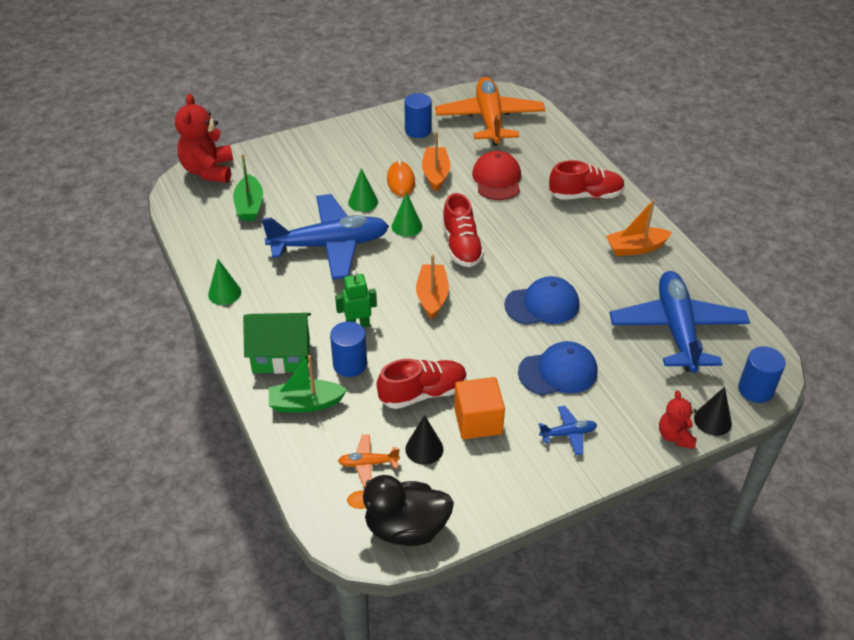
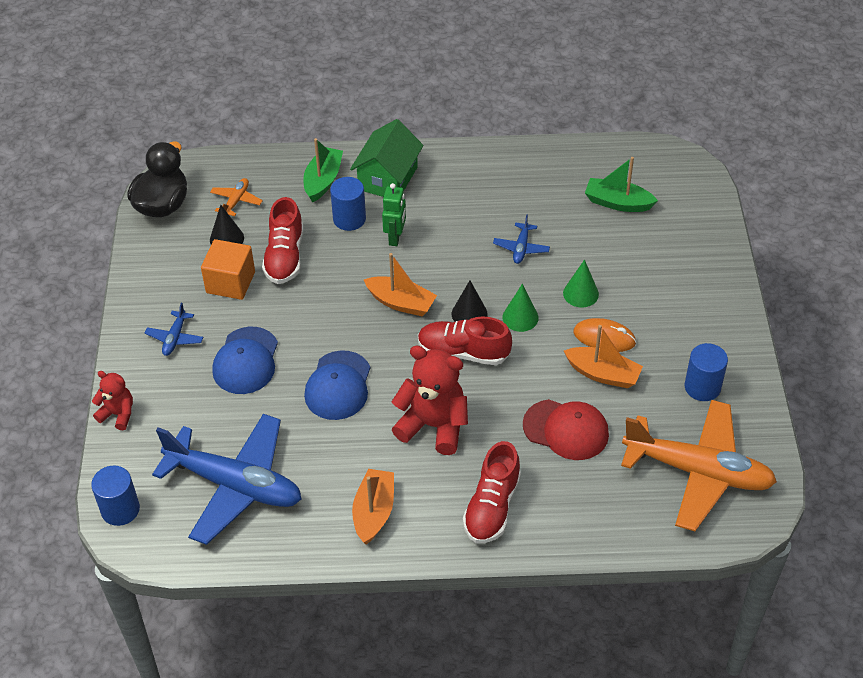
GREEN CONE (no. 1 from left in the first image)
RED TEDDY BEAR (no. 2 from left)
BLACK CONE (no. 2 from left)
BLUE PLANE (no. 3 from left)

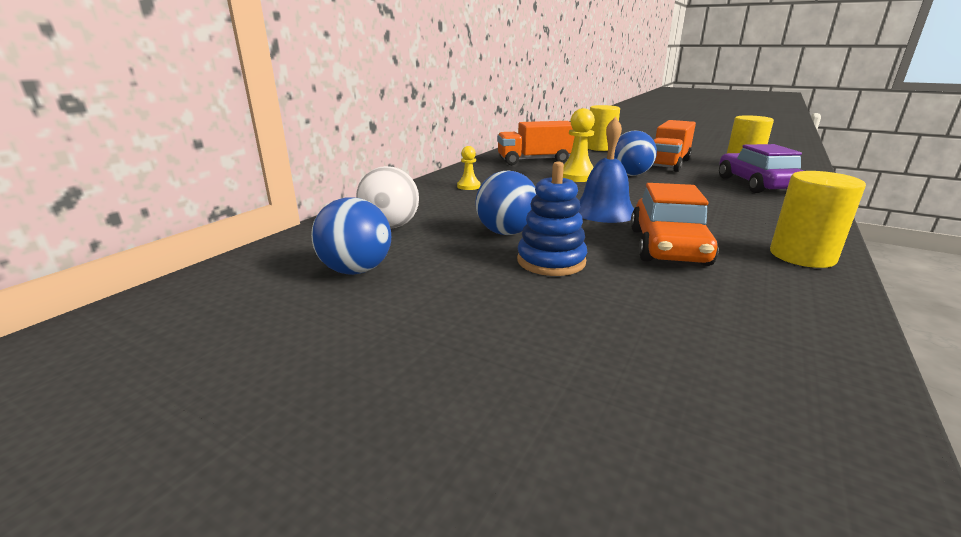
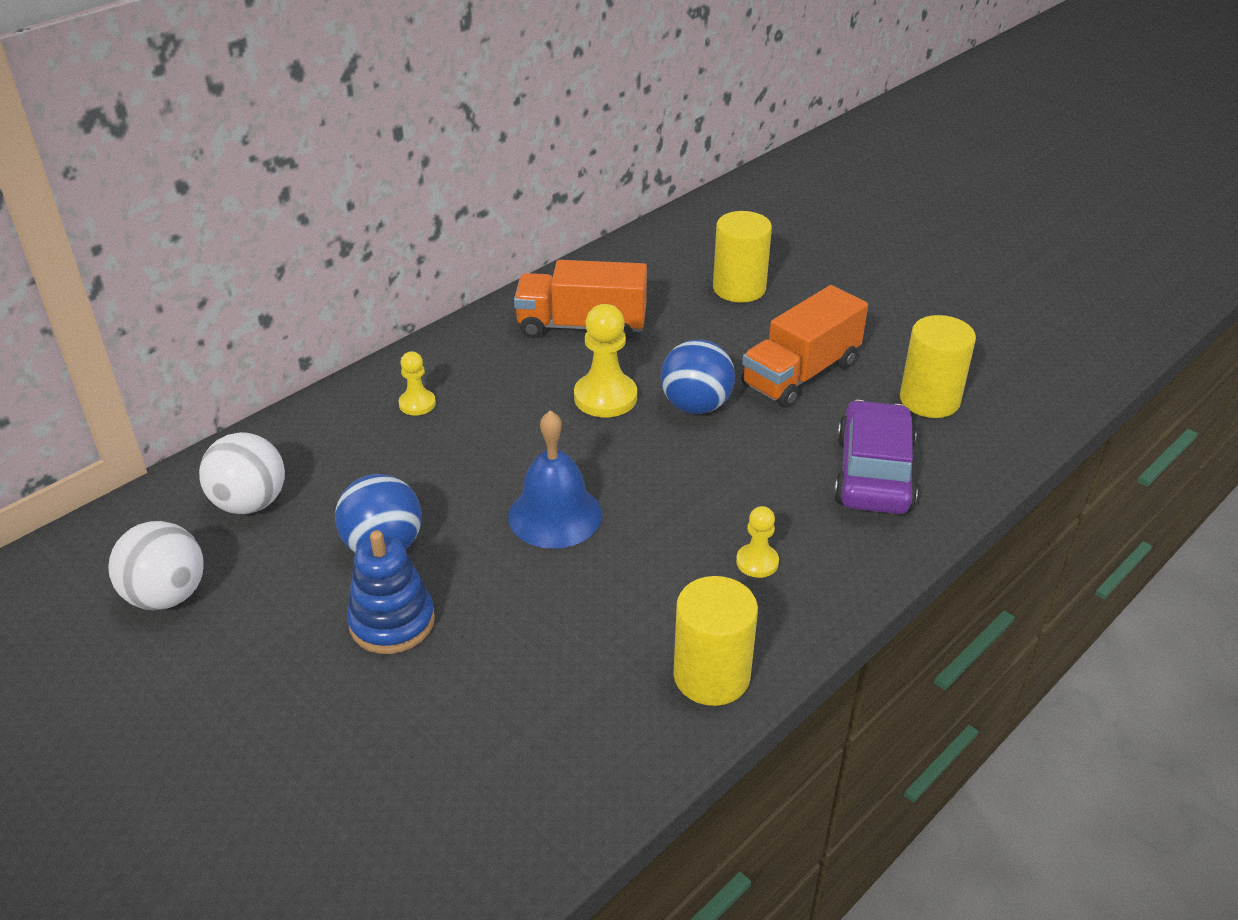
ORANGE CAR
YELLOW PAWN (no. 3 from left)
WHITE BALL (no. 1 from left)

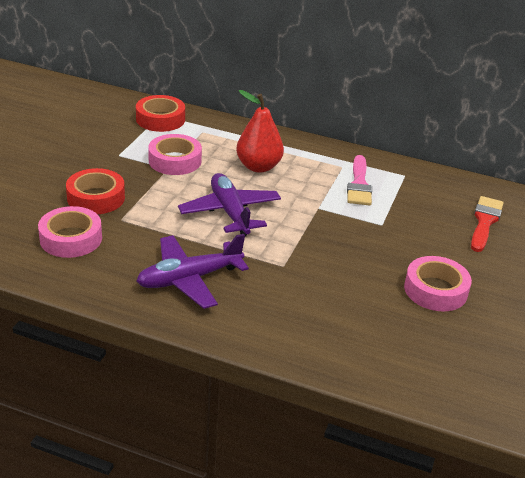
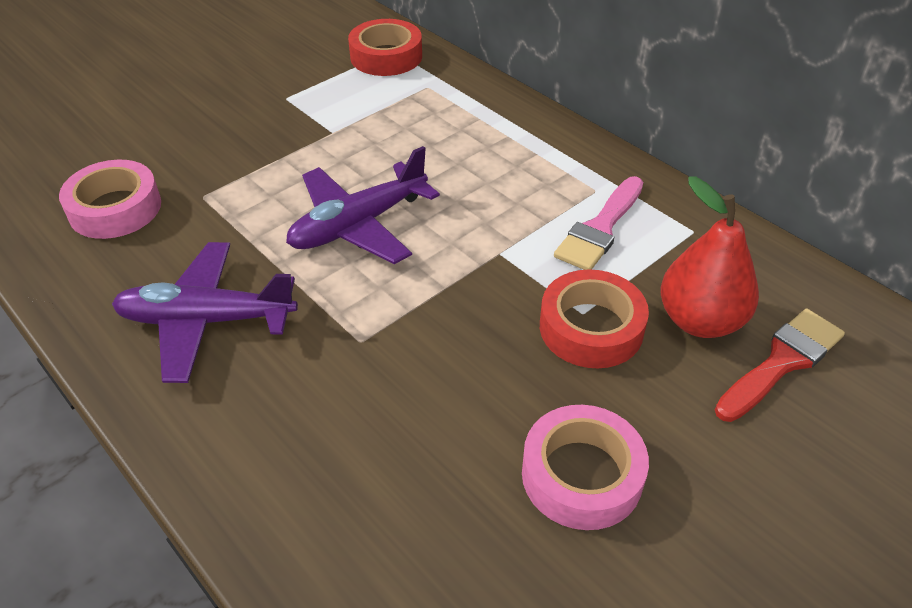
PINK TAPE (no. 2 from left in the first image)
RED TAPE (no. 2 from left)
RED PEAR
PURPLE PLANE (no. 2 from left)

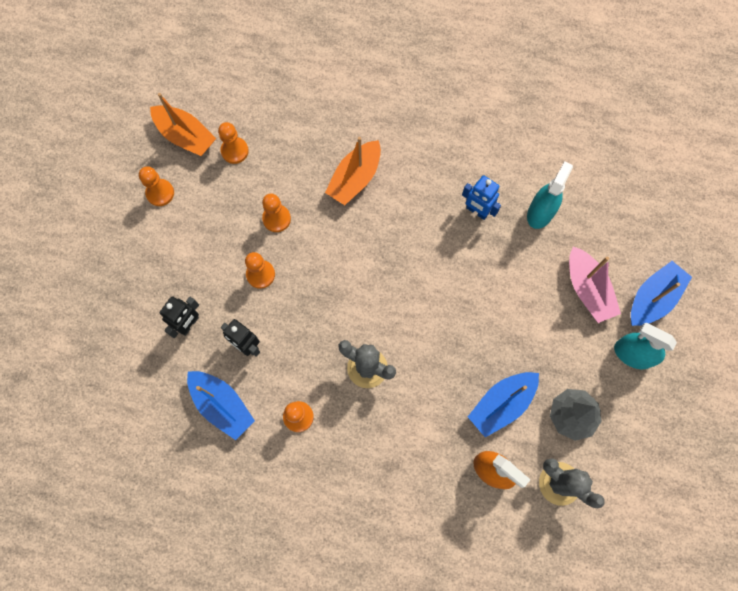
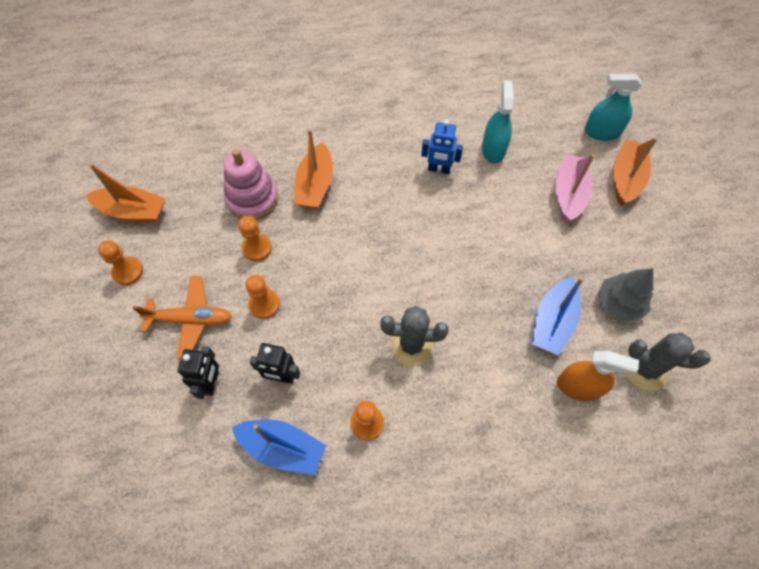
ORANGE PAWN (no. 2 from left in the first image)
ORANGE PLANE
PINK STACKING TOY
TURQUOISE SPRAY BOTTLE (no. 2 from left)
ORANGE BOAT (no. 3 from left)
PINK BOAT

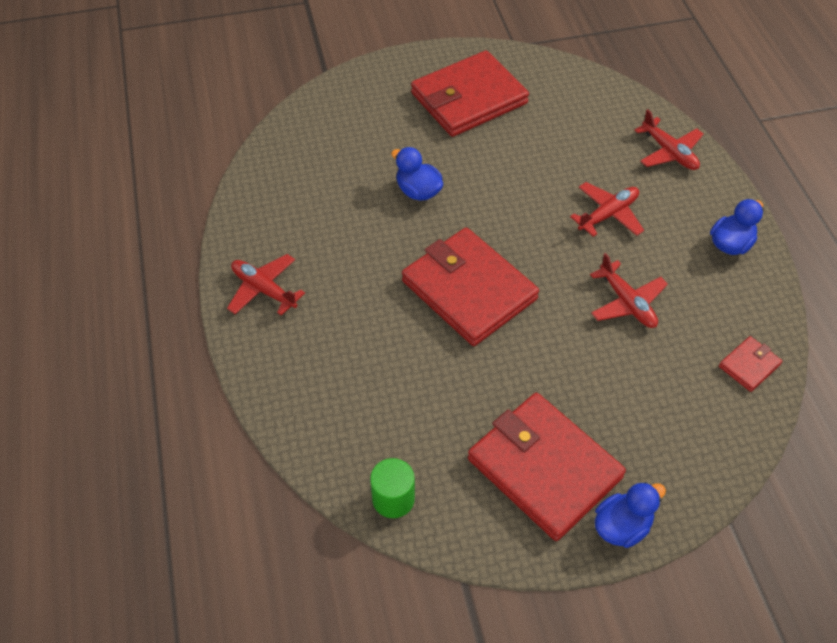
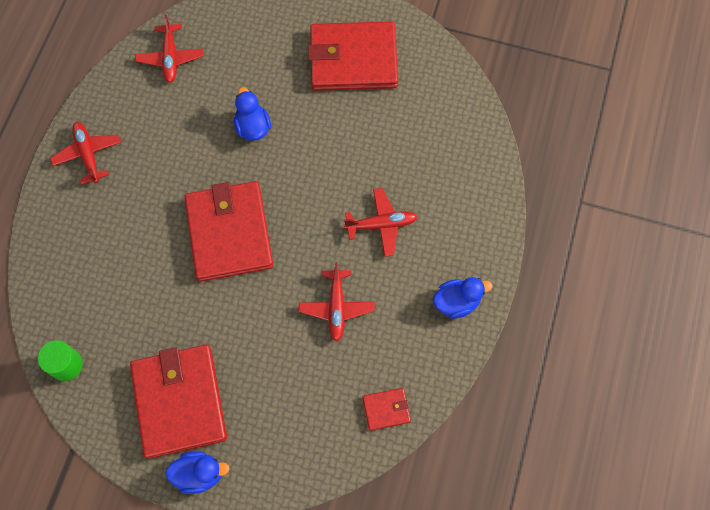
RED PLANE (no. 2 from left)

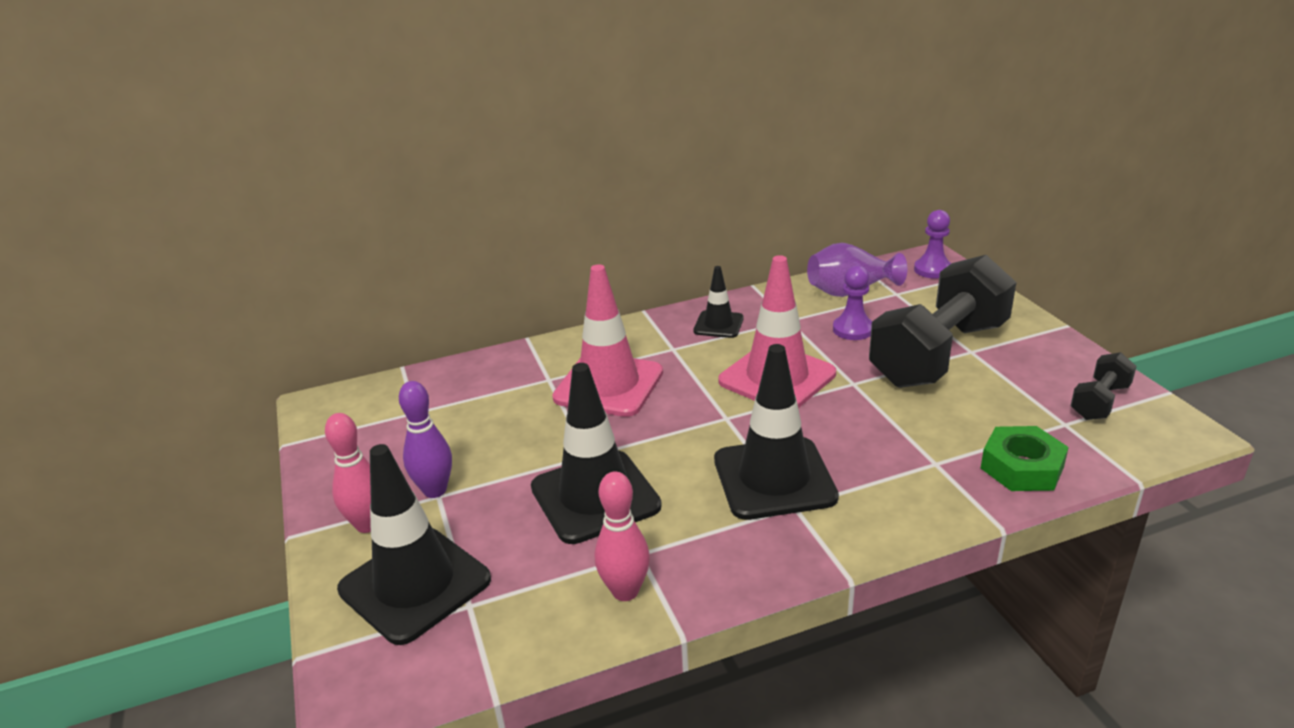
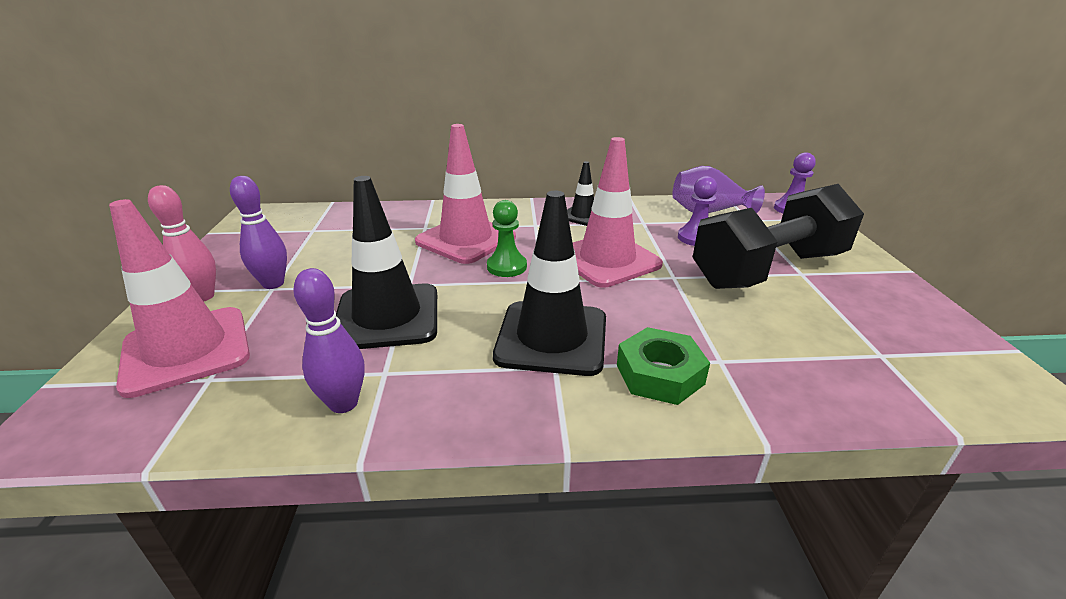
BLACK DUMBBELL (no. 2 from left in the first image)
GREEN PAWN
GREEN NUT
PINK TRAFFIC CONE (no. 1 from left)
PURPLE BOWLING PIN (no. 2 from left)

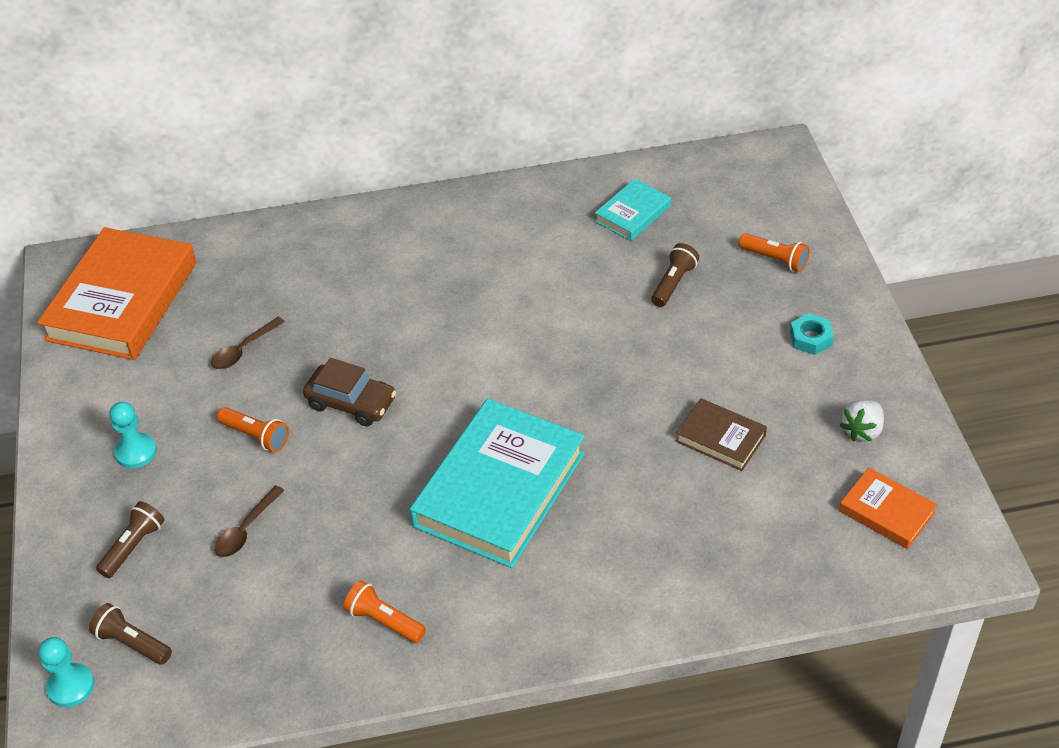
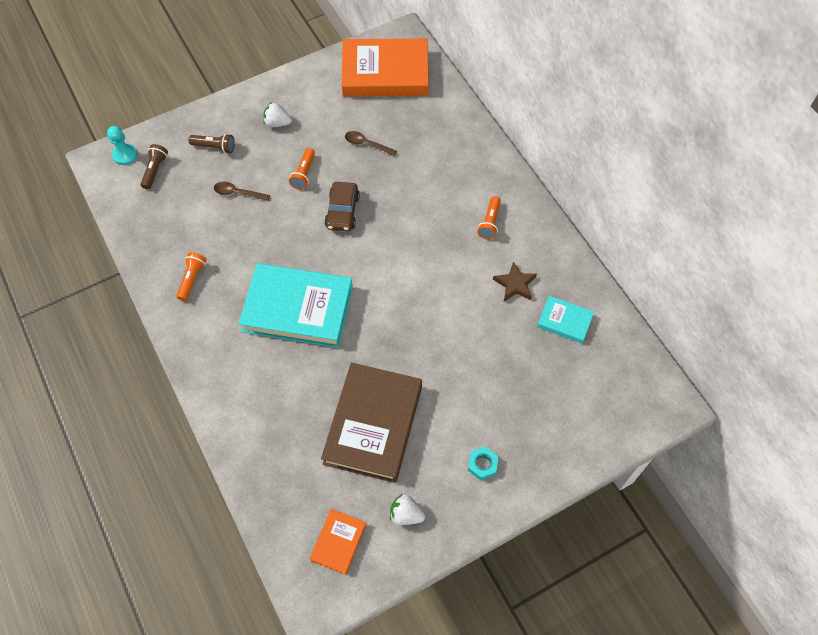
BROWN FLASHLIGHT (no. 3 from left in the first image)
BROWN STAR
ORANGE FLASHLIGHT (no. 3 from left)
WHITE STRAWBERRY (no. 1 from left)
BROWN BOOK

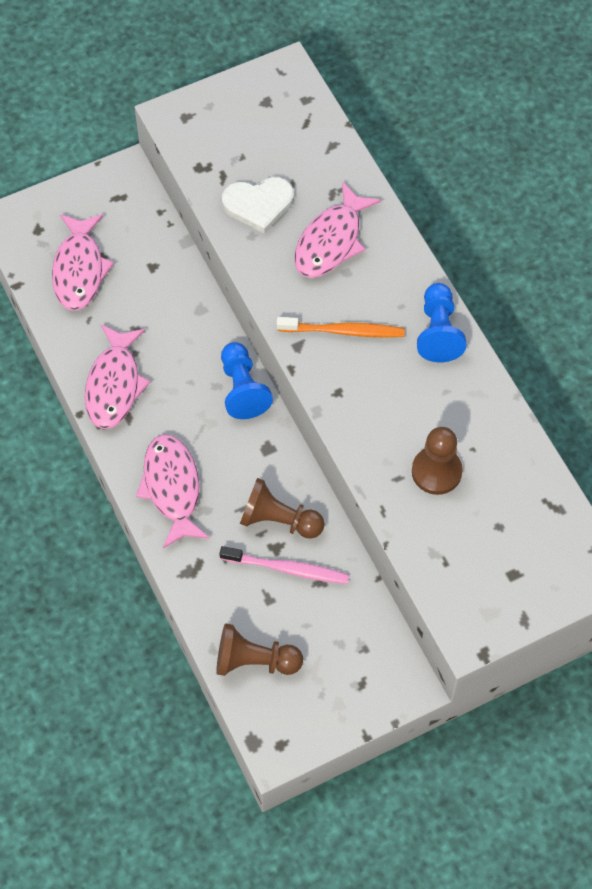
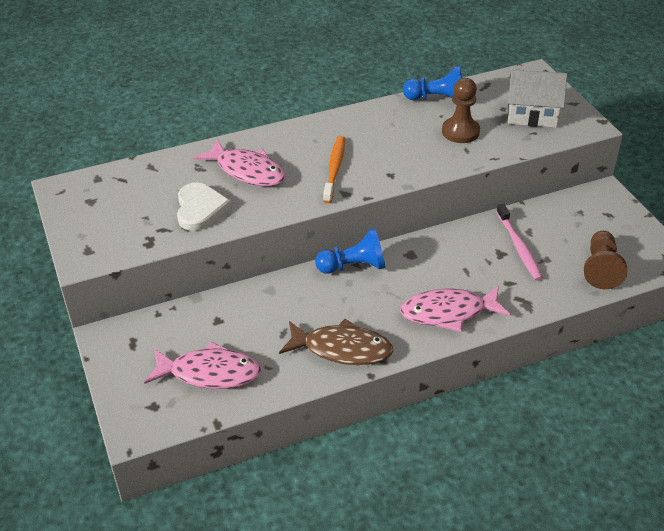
BROWN PAWN (no. 2 from left in the first image)
WHITE HOUSE
BLUE PAWN (no. 2 from left)
BROWN FISH
PINK TOOTHBRUSH

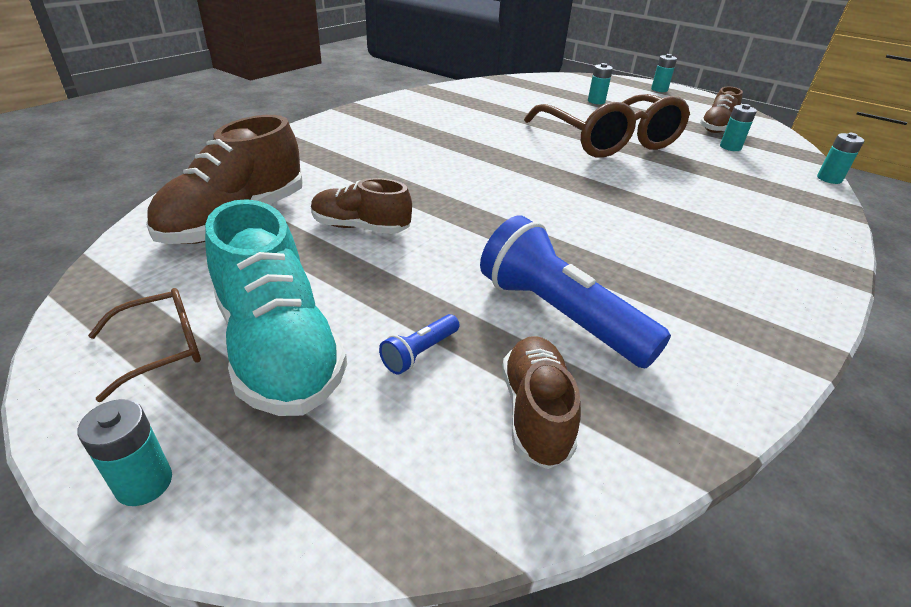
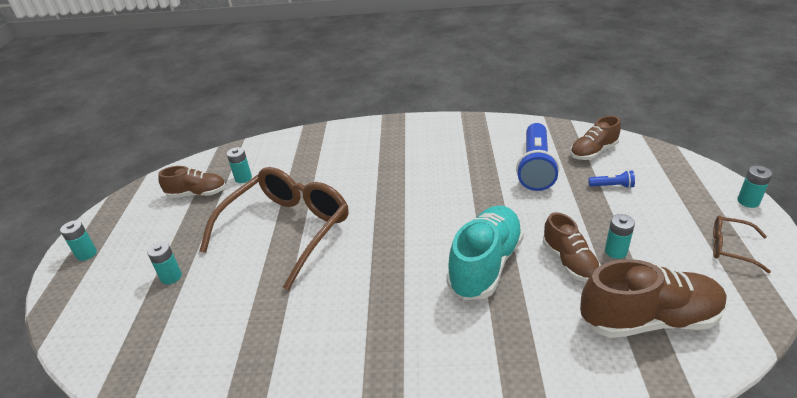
TURQUOISE SHOE
TURQUOISE BATTERY (no. 4 from left)

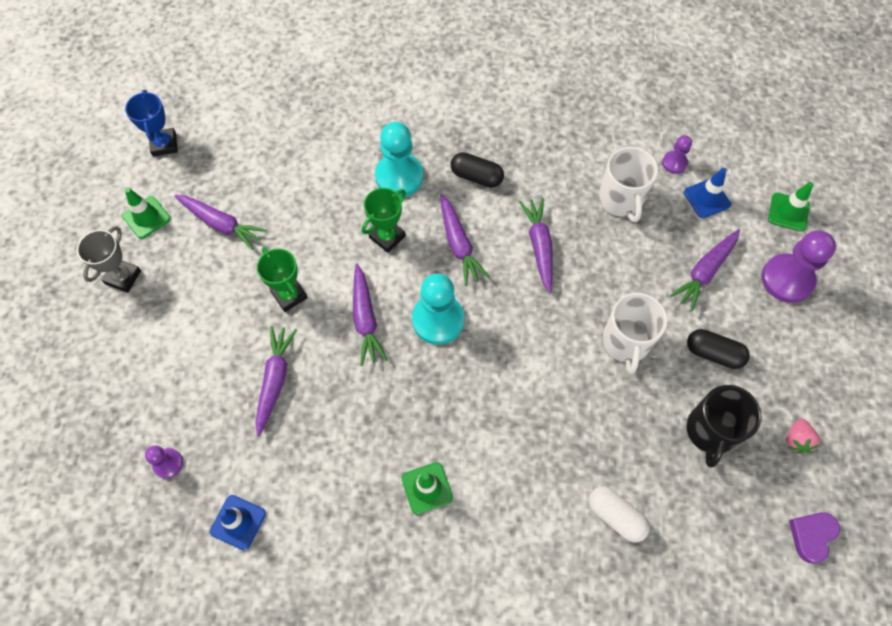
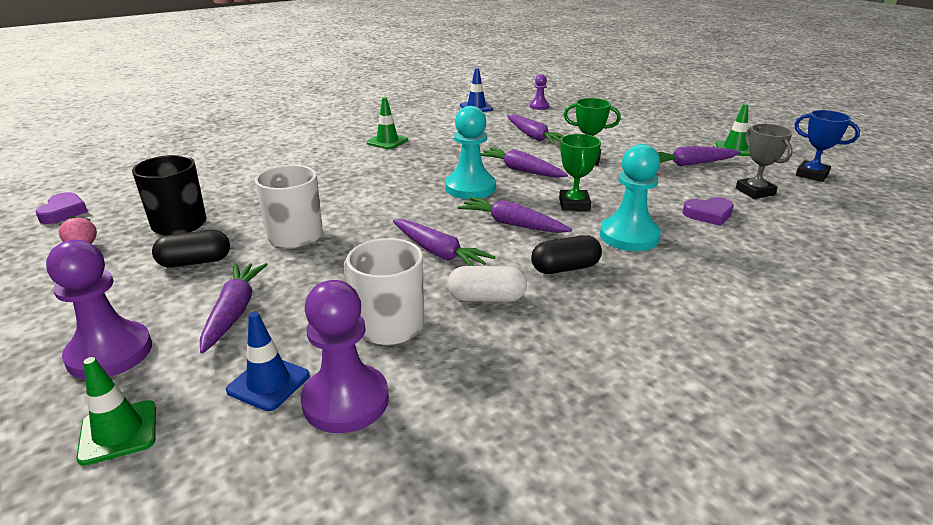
PURPLE HEART (no. 2 from left)
GREY TROPHY
WHITE CAPSULE
PURPLE PAWN (no. 2 from left)

